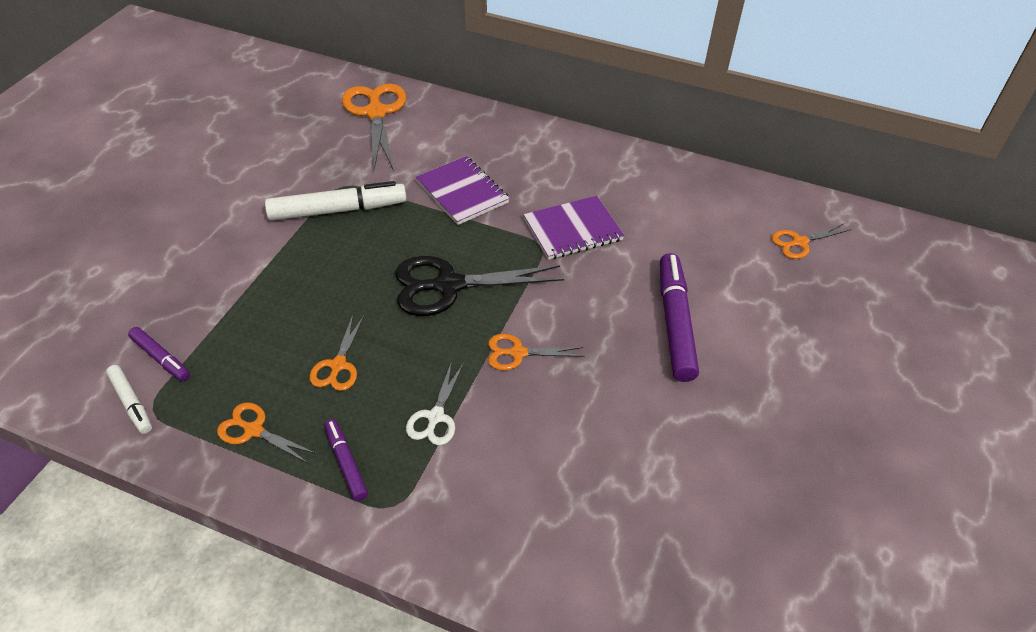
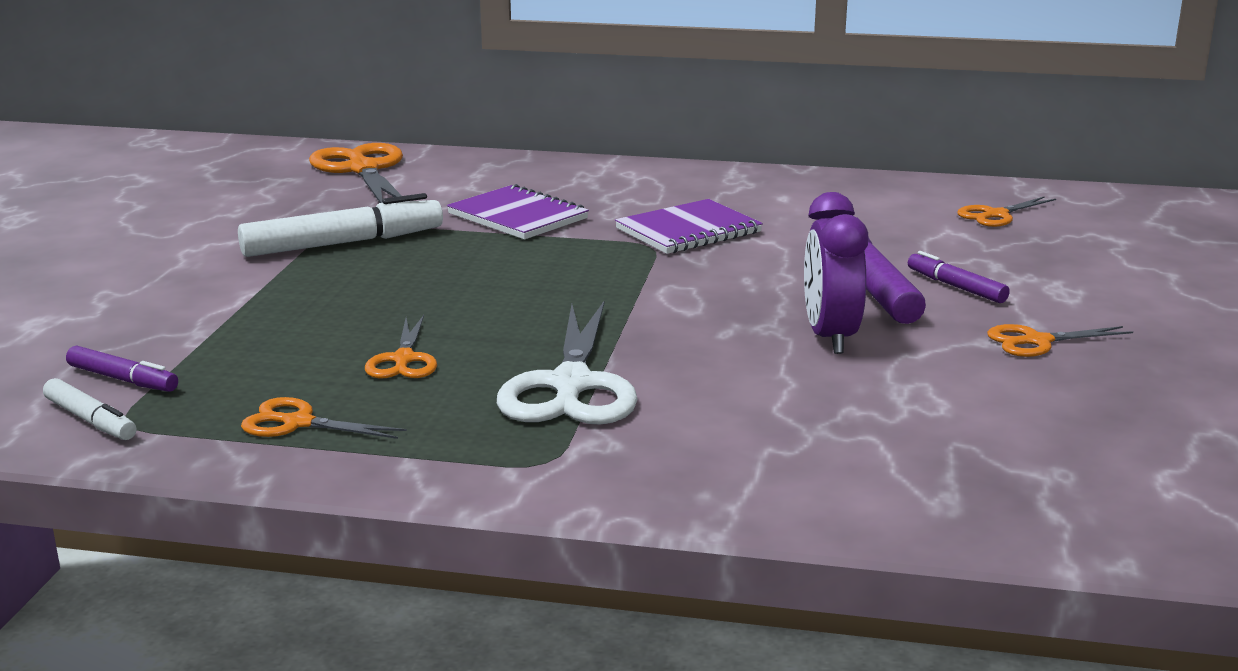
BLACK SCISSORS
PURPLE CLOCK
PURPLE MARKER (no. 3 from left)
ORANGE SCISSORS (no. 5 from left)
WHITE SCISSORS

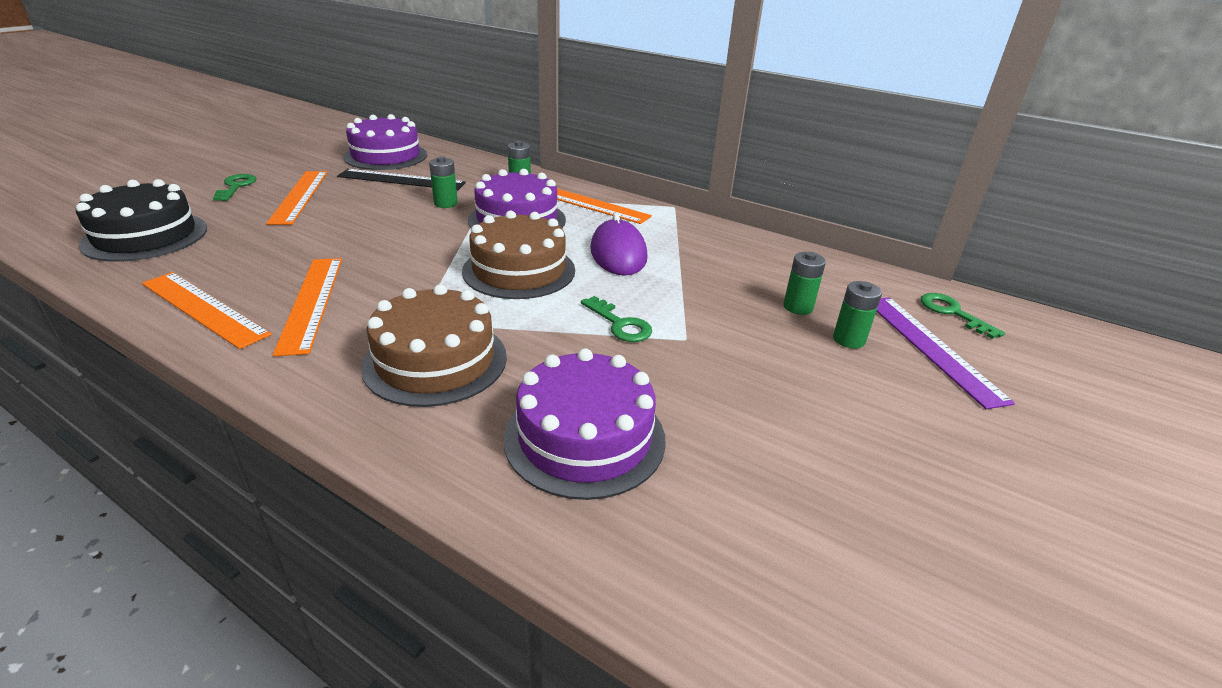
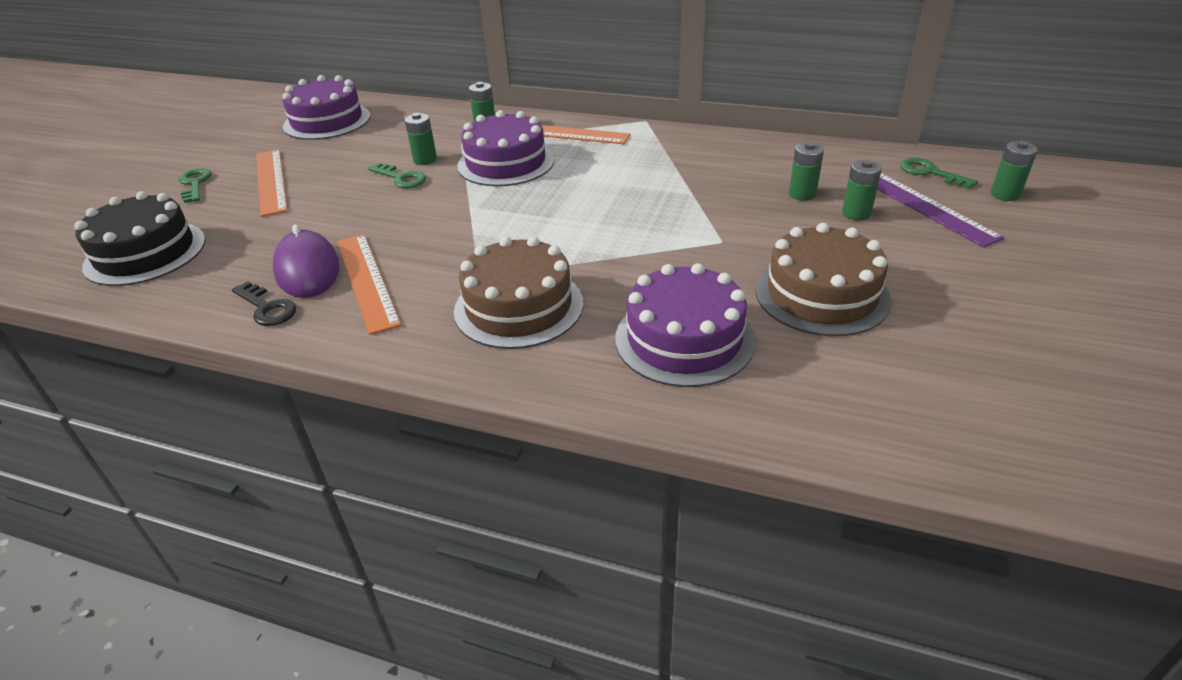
BLACK RULER
GREEN BATTERY (no. 5 from left)
BROWN CAKE (no. 2 from left)
GREEN KEY (no. 2 from left)
PURPLE MOUSE
BLACK KEY

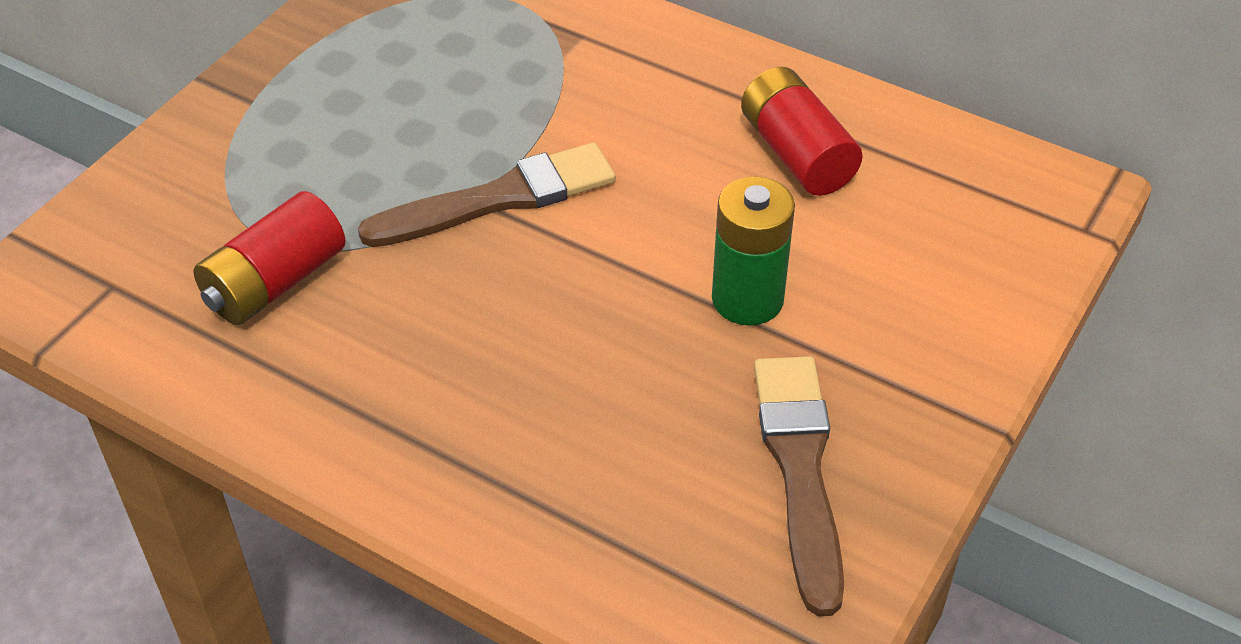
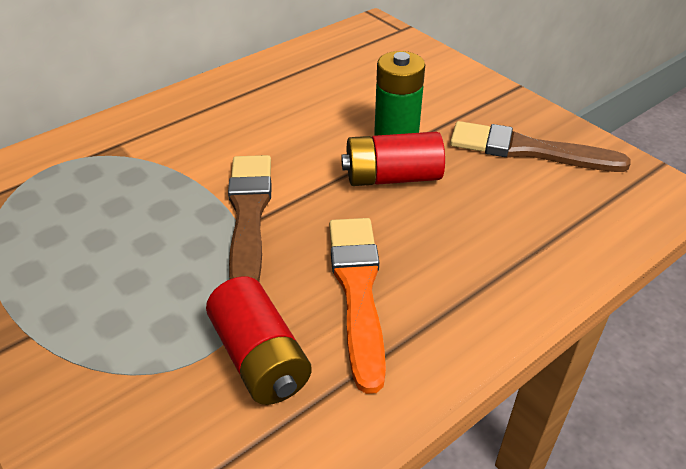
ORANGE BRUSH
RED BATTERY (no. 2 from left)

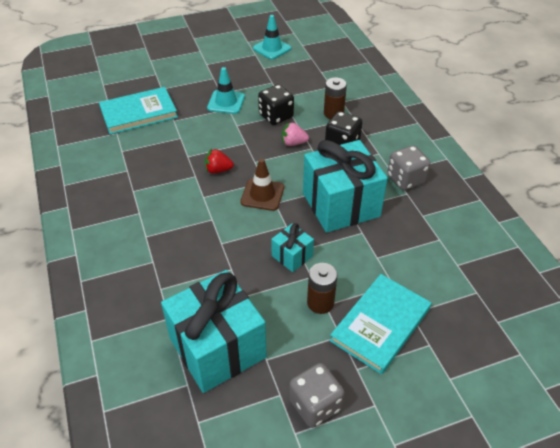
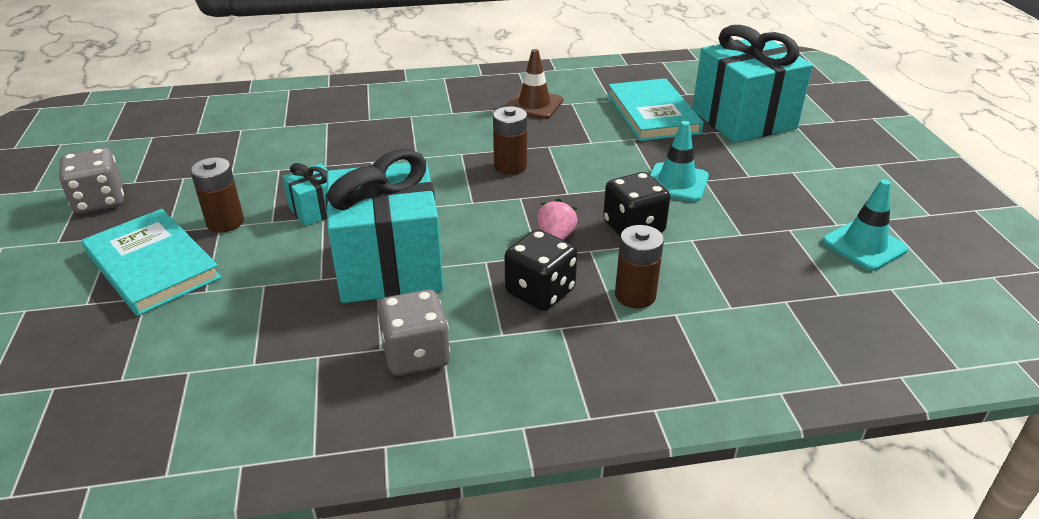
TURQUOISE GIFT (no. 3 from left)
BROWN TRAFFIC CONE
BROWN BATTERY (no. 2 from left)

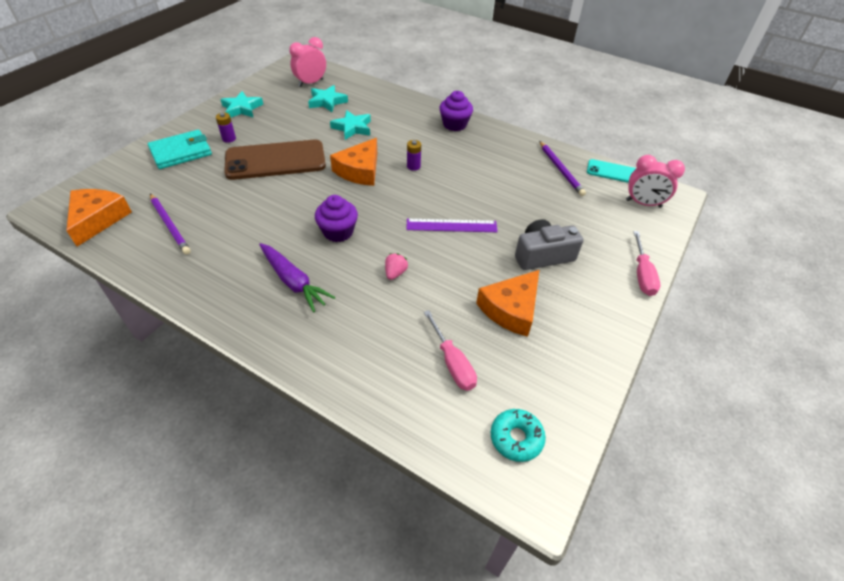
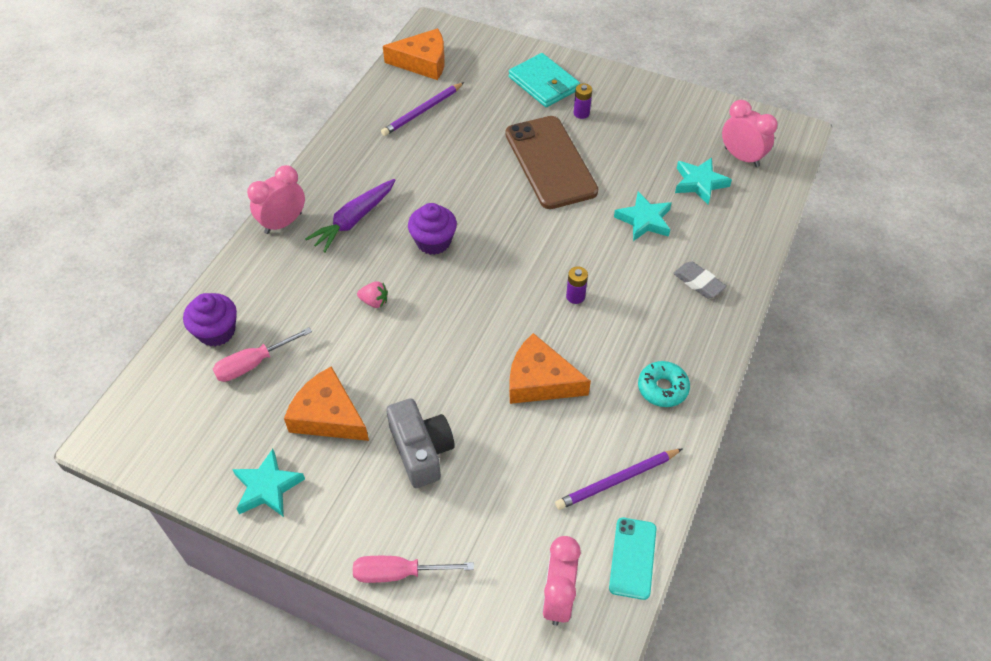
PURPLE RULER
PINK CLOCK (no. 1 from left)
GREY ERASER
TURQUOISE STAR (no. 1 from left)
ORANGE CHEESE (no. 3 from left)
PURPLE CUPCAKE (no. 1 from left)
TURQUOISE DONUT

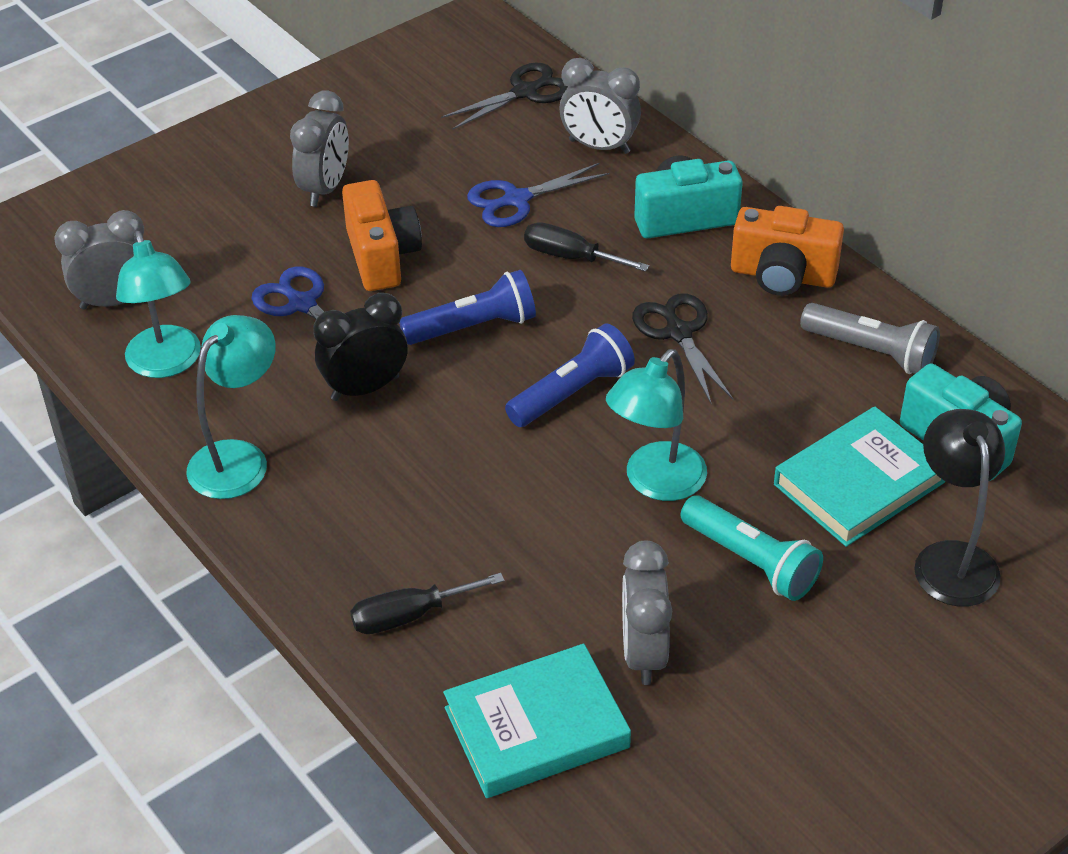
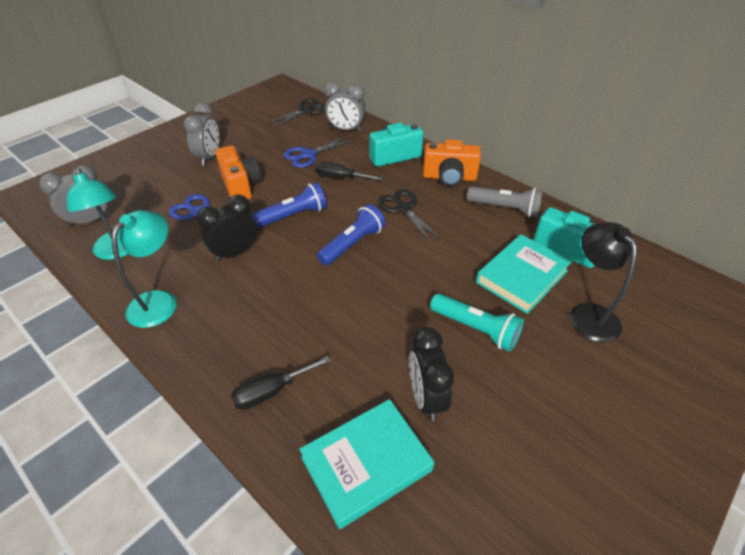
TURQUOISE LAMP (no. 3 from left in the first image)
BLACK CLOCK (no. 2 from left)

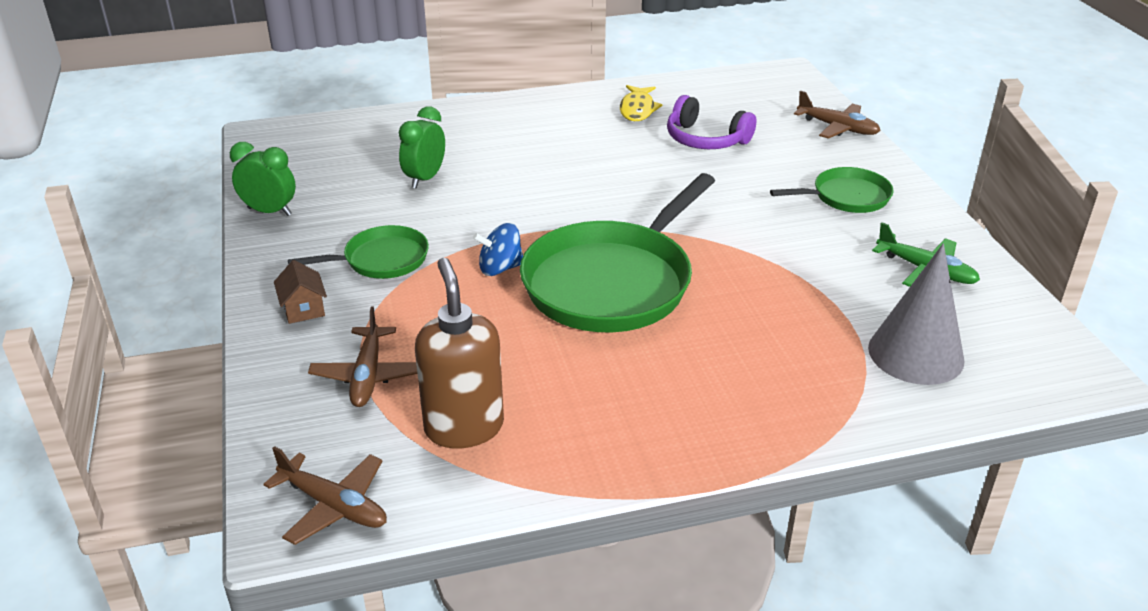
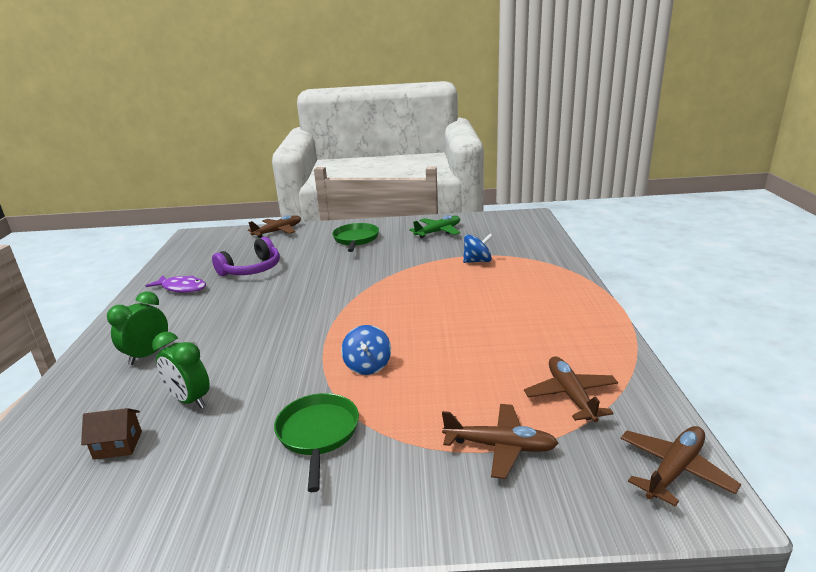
GREEN PAN (no. 2 from left in the first image)
GREY CONE
BLUE SPINNING TOP (no. 2 from left)
GREEN CLOCK (no. 1 from left)
BROWN HOUSE
BROWN PLANE (no. 3 from left)
PURPLE FISH

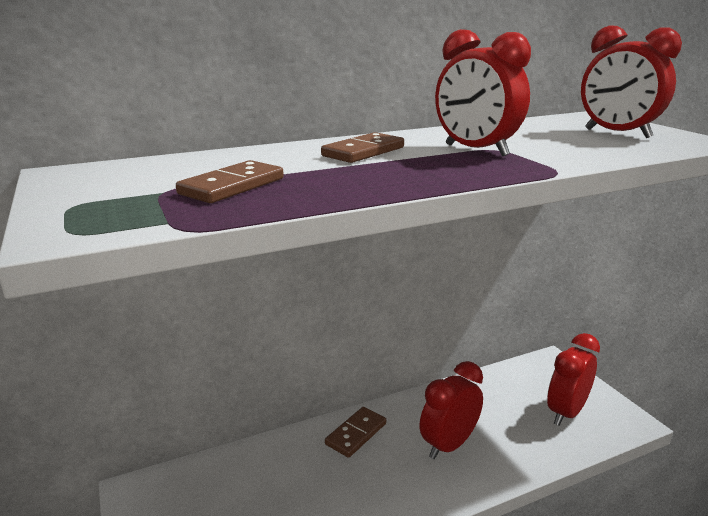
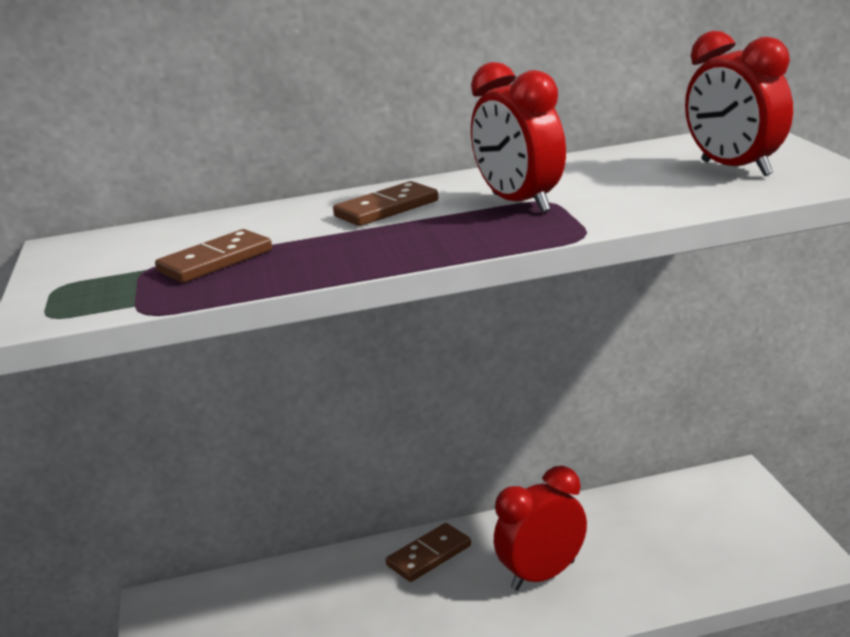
RED CLOCK (no. 3 from left in the first image)

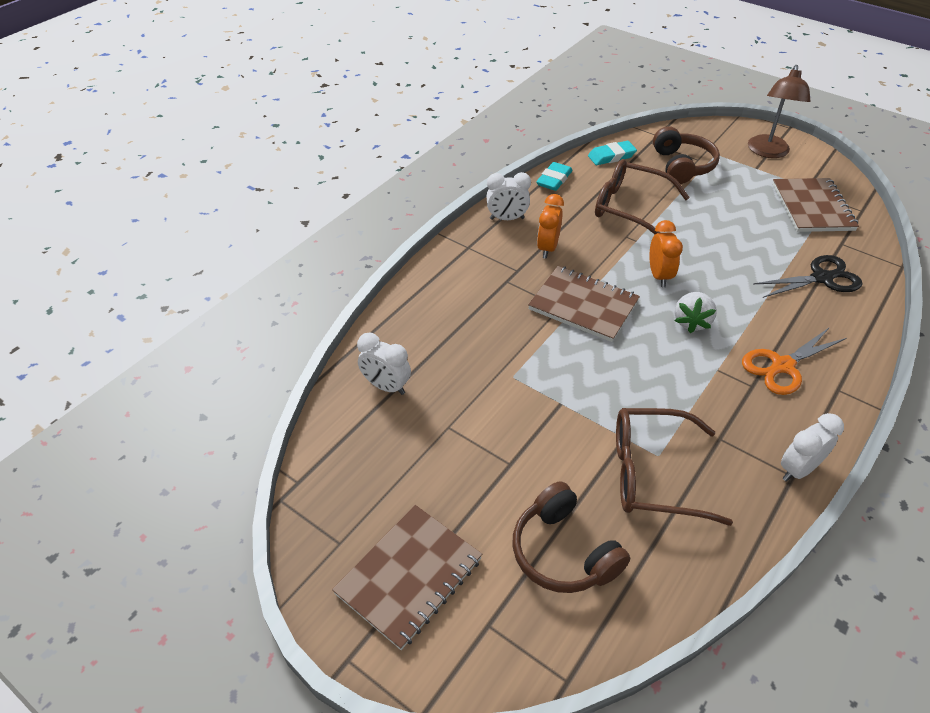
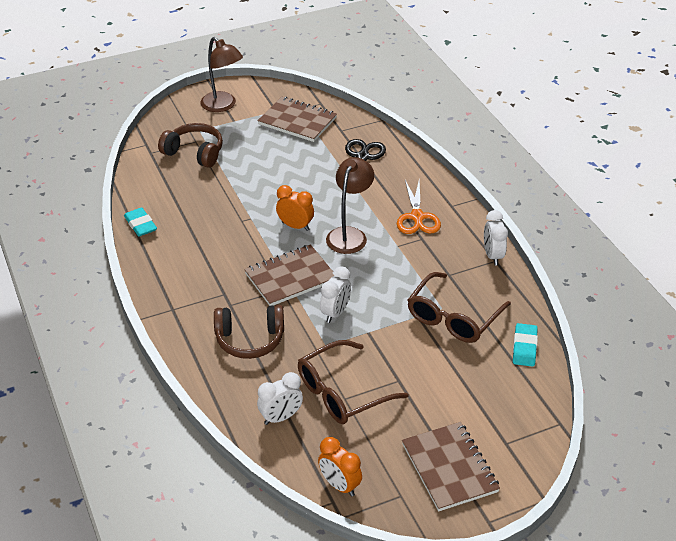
WHITE CLOCK (no. 2 from left)
BROWN HEADPHONES (no. 2 from left)
ORANGE CLOCK (no. 2 from left)
TURQUOISE ERASER (no. 2 from left)
BROWN GLASSES (no. 1 from left)
BROWN LAMP (no. 2 from left)

